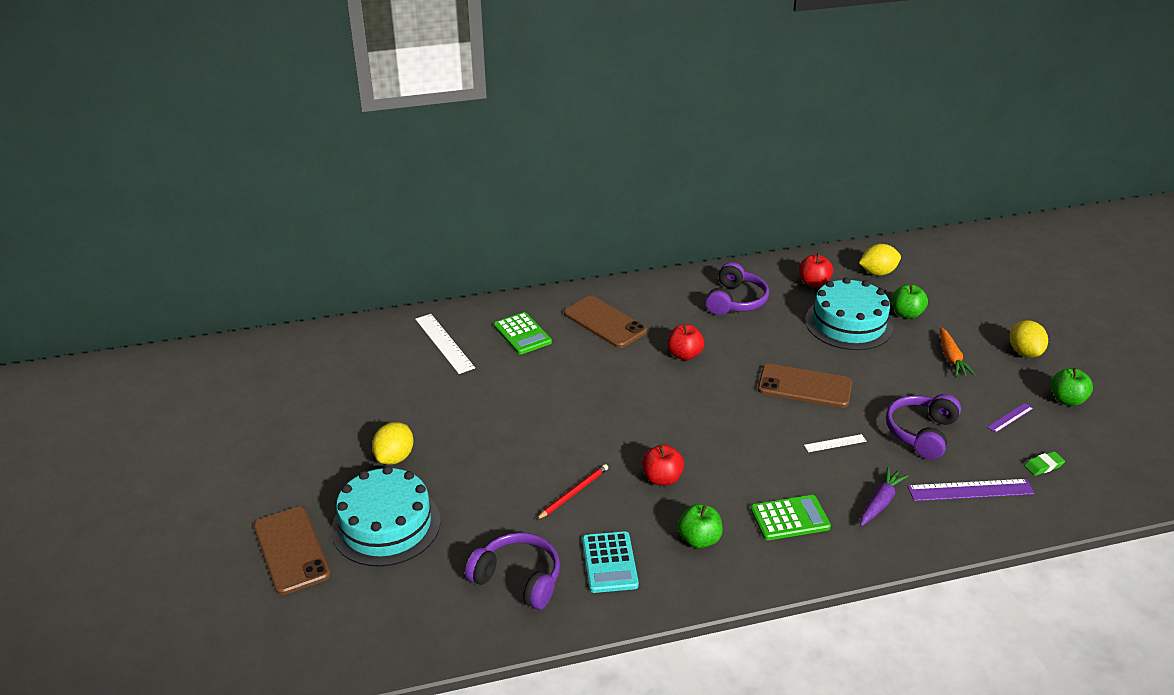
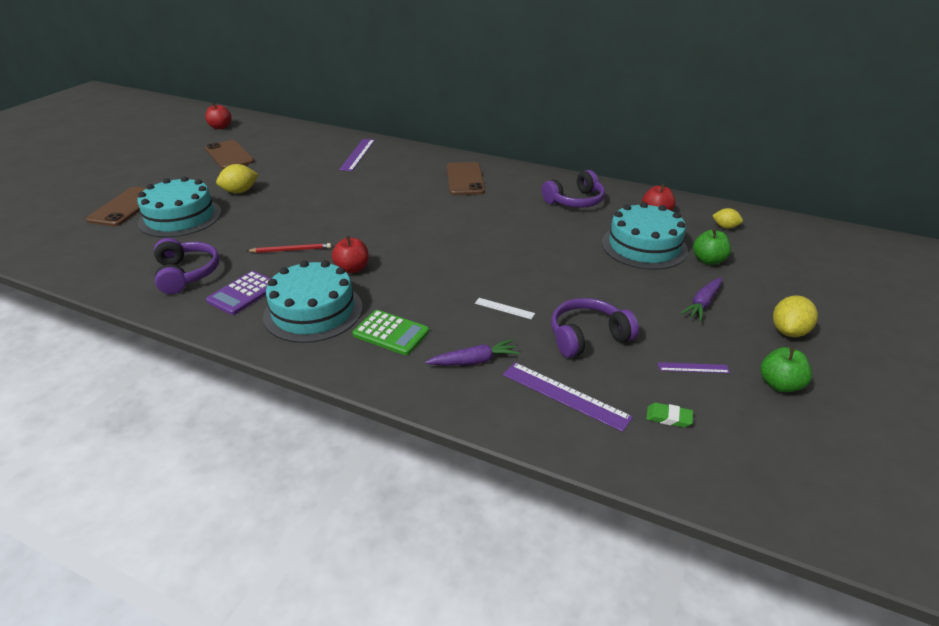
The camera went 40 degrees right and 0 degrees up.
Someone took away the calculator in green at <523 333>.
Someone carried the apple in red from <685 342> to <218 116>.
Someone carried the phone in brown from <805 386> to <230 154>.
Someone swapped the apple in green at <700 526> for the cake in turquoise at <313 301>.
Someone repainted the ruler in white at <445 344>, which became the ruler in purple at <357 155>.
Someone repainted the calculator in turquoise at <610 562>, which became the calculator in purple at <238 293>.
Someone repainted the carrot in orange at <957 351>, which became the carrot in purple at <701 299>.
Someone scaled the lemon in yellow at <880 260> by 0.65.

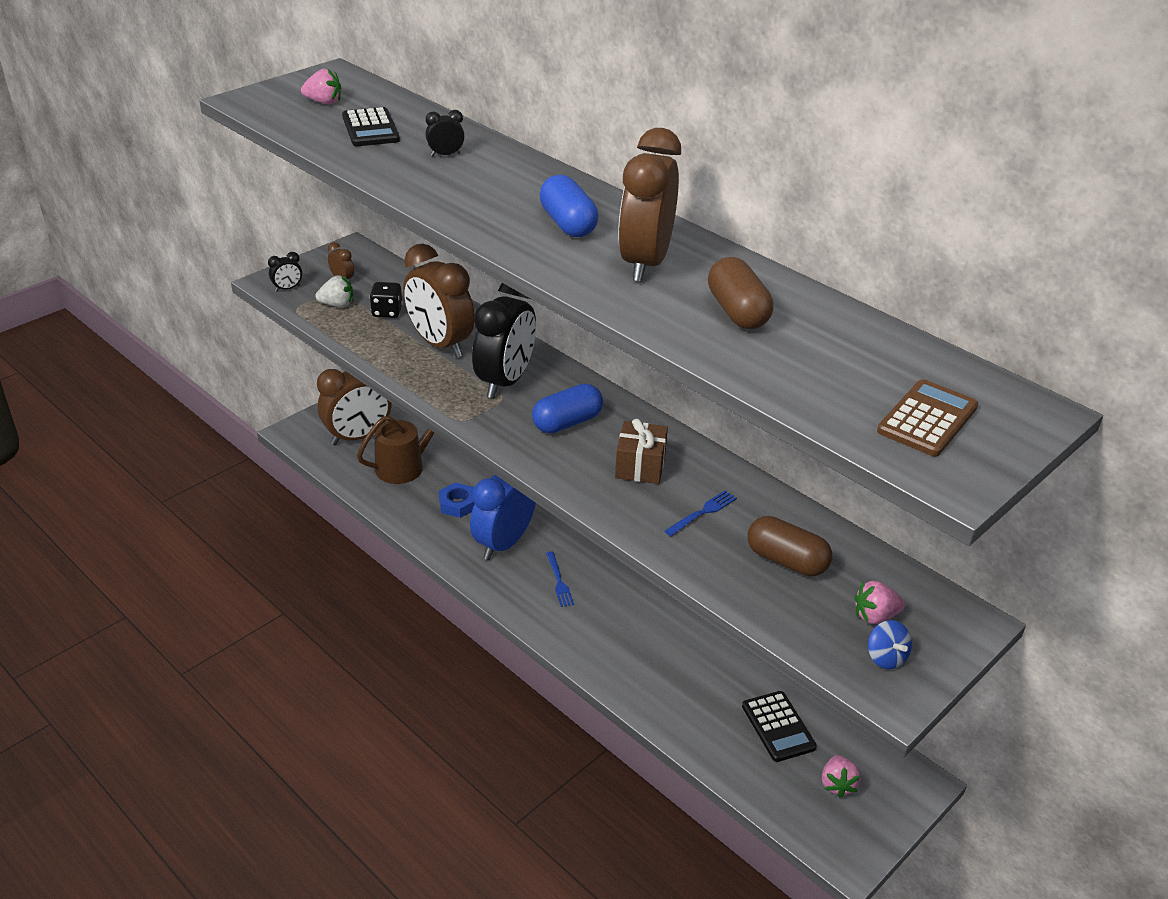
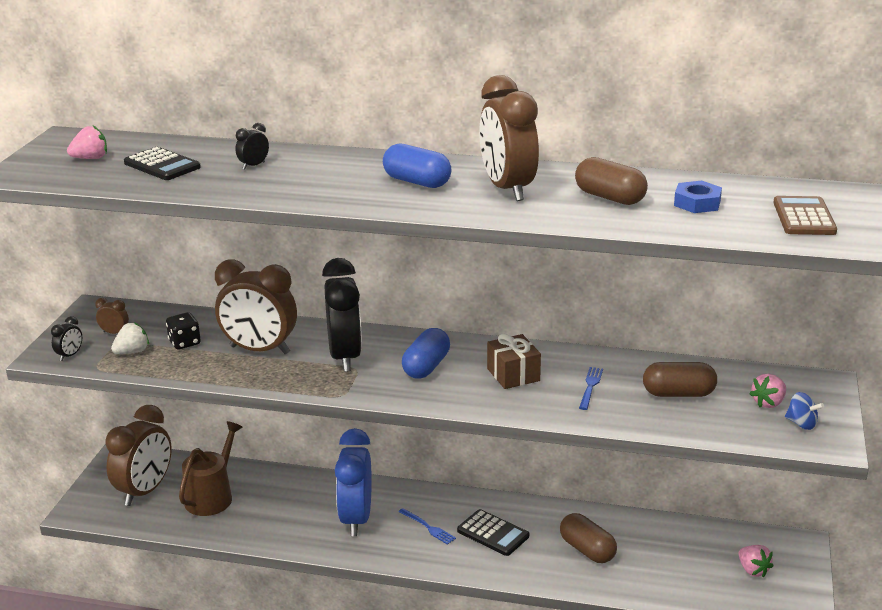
The camera went 30 degrees left and 10 degrees down.
Someone put down the capsule in brown at <588 538>.
Someone carried the nut in blue from <457 500> to <698 197>.
Someone carried the calculator in black from <779 726> to <493 532>.

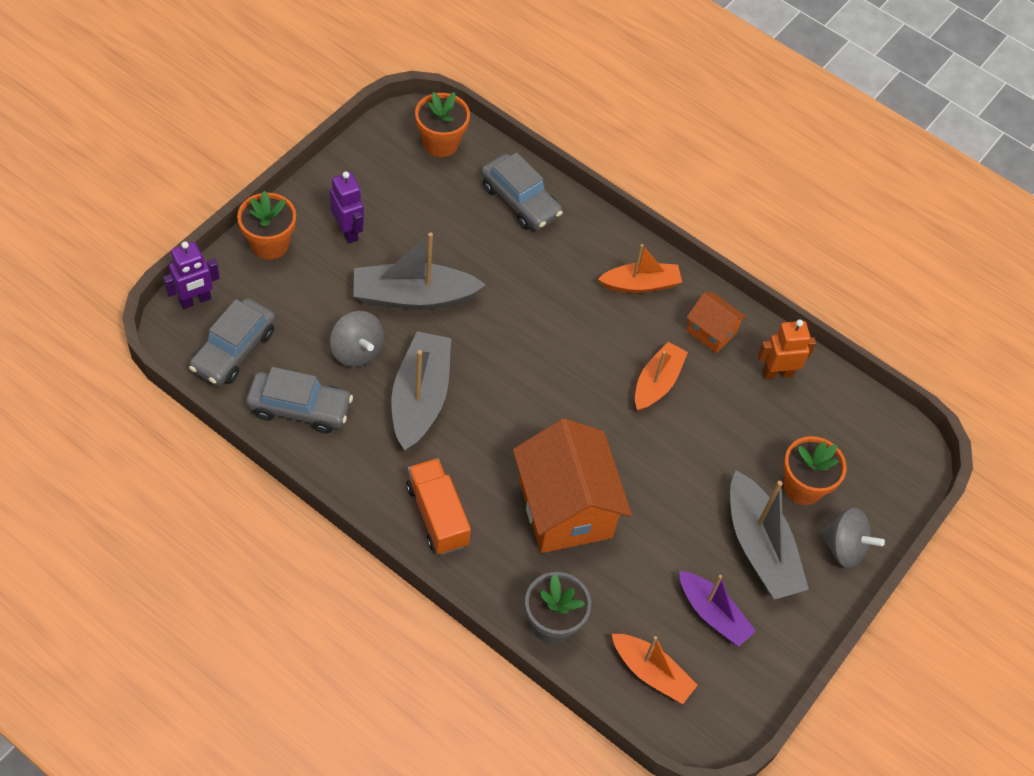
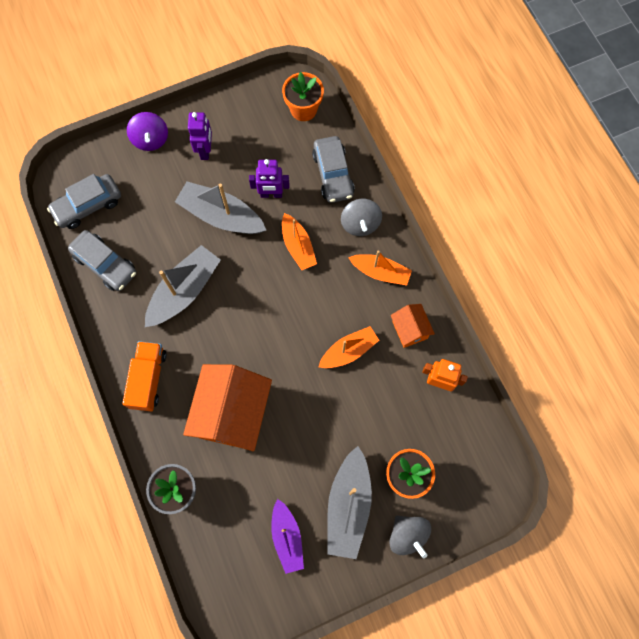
The camera went 35 degrees right and 15 degrees up.
Someone carried the robot in purple from <191 275> to <269 178>.
Someone carried the spinning top in grey from <357 339> to <361 217>.
Someone carried the boat in orange from <655 669> to <299 241>.
Someone swapped the flower pot in orange at <266 225> for the spinning top in purple at <147 131>.

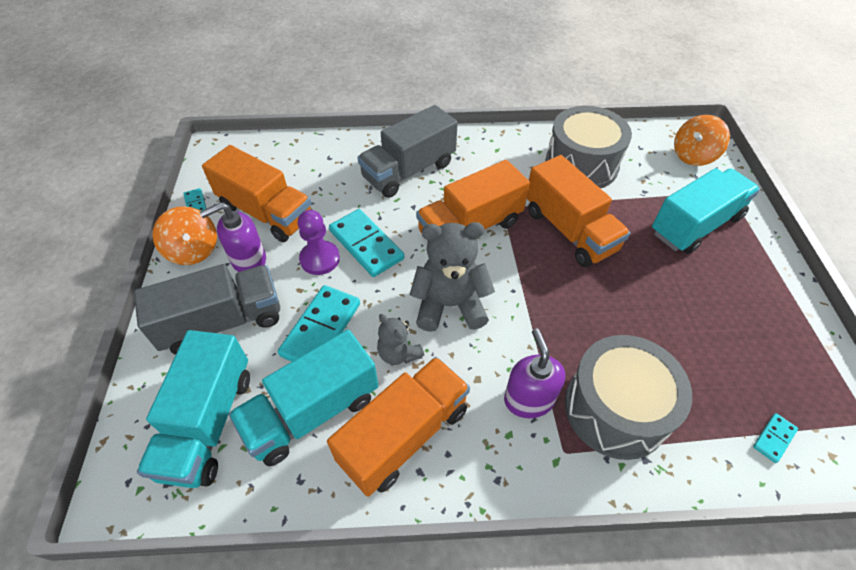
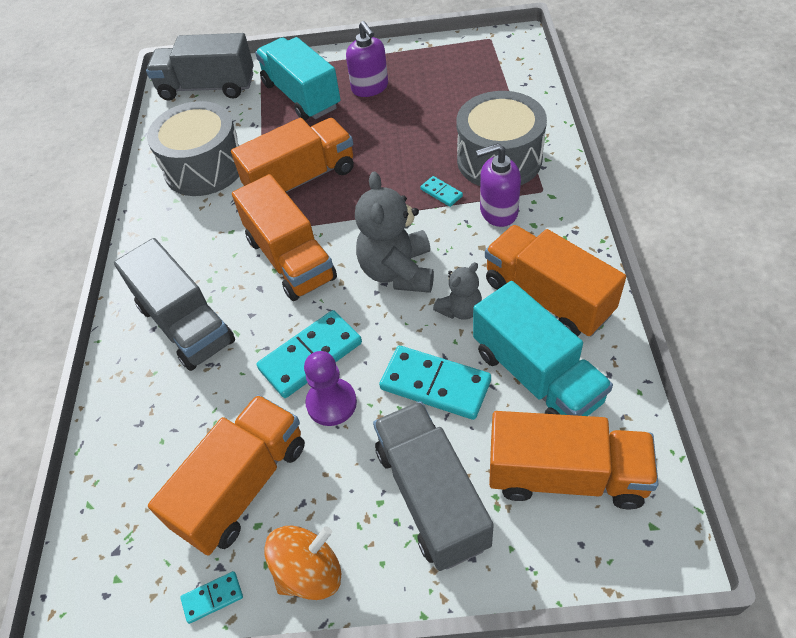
The camera went 85 degrees left and 0 degrees up.
Someone carried the soap dispenser in purple from <233 237> to <367 59>.
Someone carried the domino in turquoise from <775 438> to <441 191>.
Someone swapped the spinning top in orange at <702 140> for the truck in grey at <200 66>.
Someone repainted the truck in turquoise at <193 409>, which became the truck in orange at <573 460>.

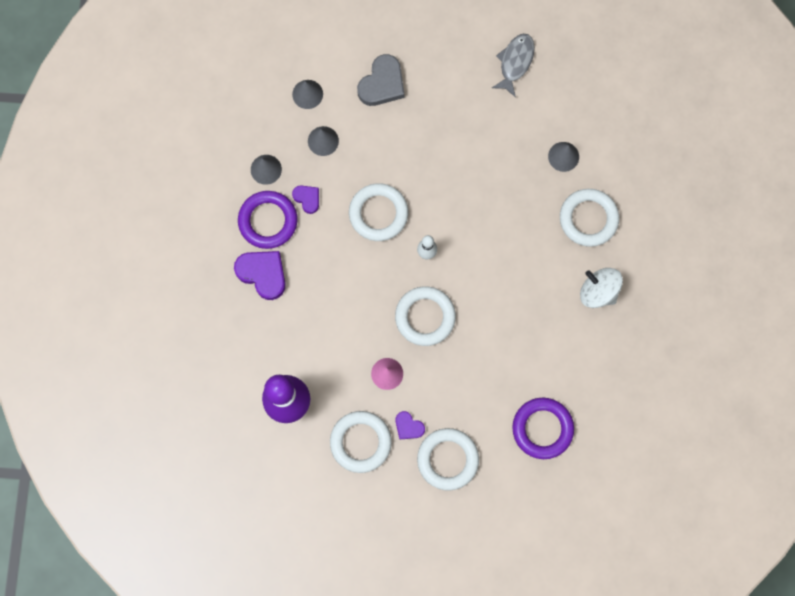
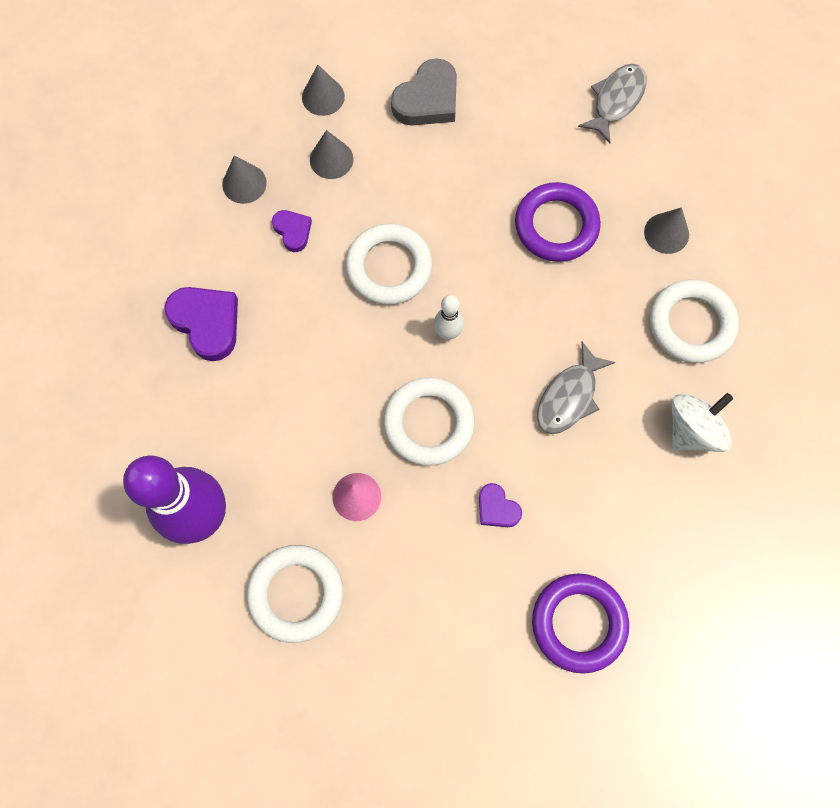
The camera went 10 degrees right and 5 degrees down.
Someone took away the ring in white at <448 459>.
Someone put down the fish in grey at <576 388>.
Someone carried the ring in purple from <268 220> to <558 222>.
Someone carried the heart in purple from <410 425> to <500 505>.
Someone rotated the spinning top in white at <601 288> by 90 degrees clockwise.

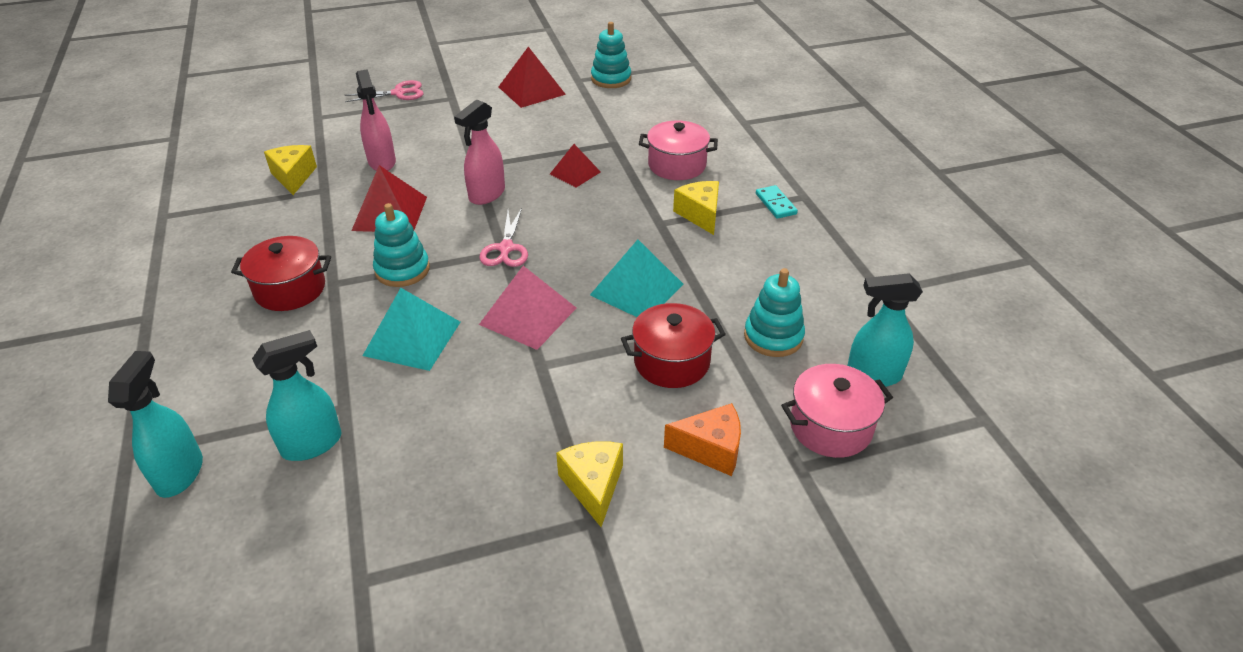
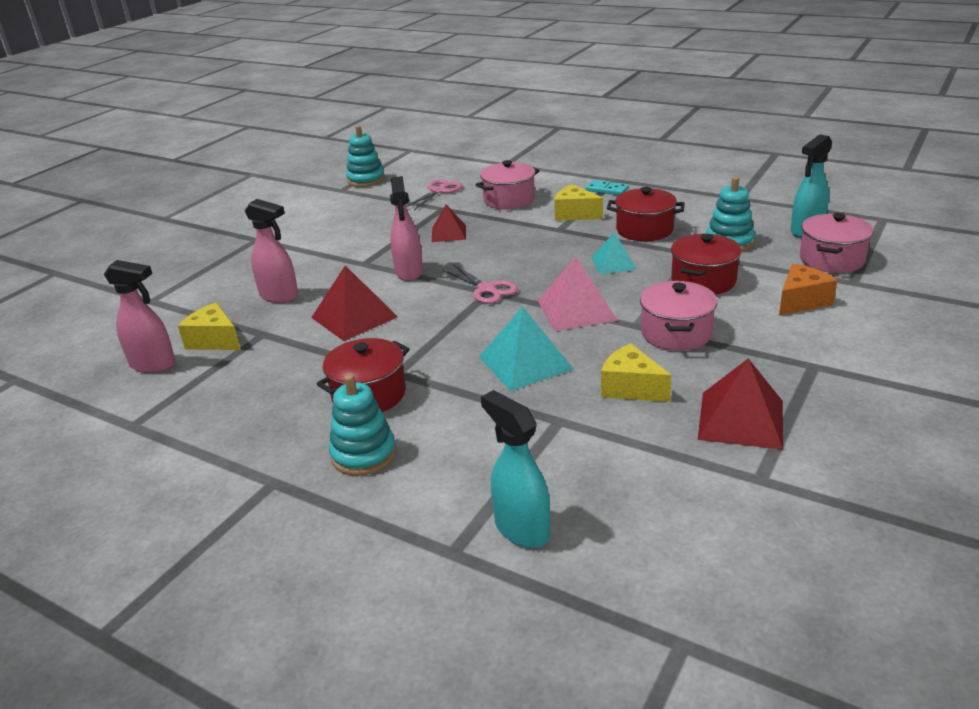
The camera went 40 degrees left and 10 degrees down.
Someone took away the spray bottle in turquoise at <297 395>.
Someone put down the spray bottle in pink at <140 316>.
Someone put down the pot in red at <646 214>.
Someone put down the pot in pink at <678 316>.
Someone carried the scissors in pink from <384 91> to <434 194>.
Someone carried the stacking toy in turquoise from <401 245> to <362 425>.
Someone carried the pyramid in red from <532 77> to <740 404>.
Someone carried the cheese in yellow from <589 484> to <636 373>.
Someone scaled the pyramid in turquoise at <636 278> by 0.64.

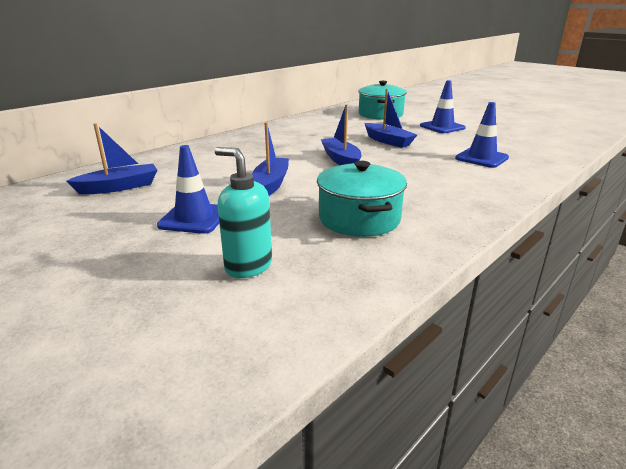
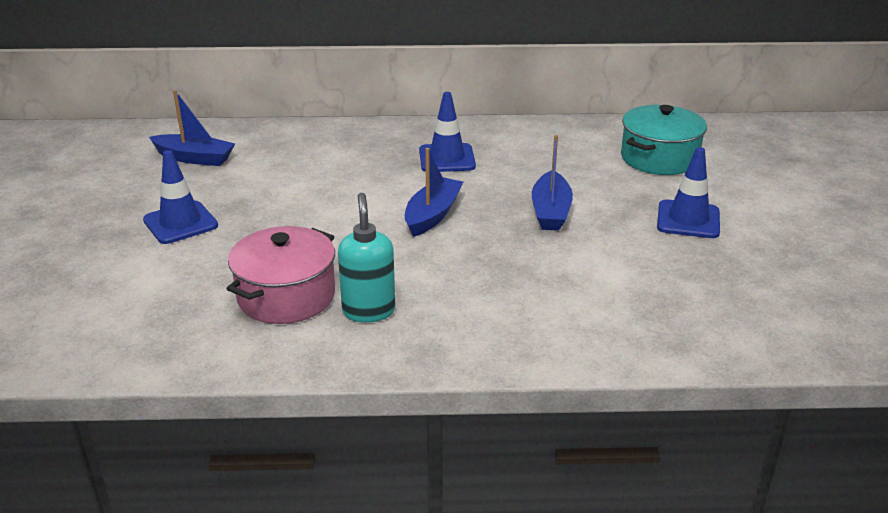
The camera went 45 degrees right and 5 degrees up.
Someone took away the boat in blue at <270 159>.
Someone carried the soap dispenser in turquoise from <243 212> to <366 258>.
Someone carried the traffic cone in blue from <482 135> to <447 132>.
Someone repainted the pot in turquoise at <362 199>, which became the pot in pink at <280 275>.

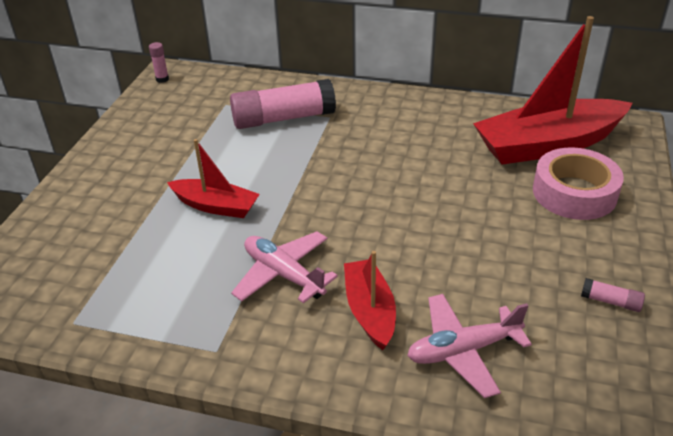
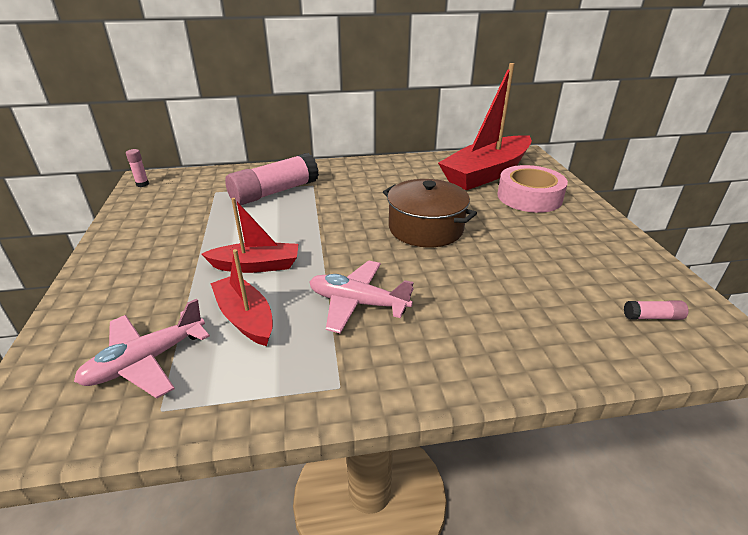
The camera went 25 degrees left and 5 degrees down.
Someone put down the pot in brown at <430 213>.
Someone carried the boat in red from <370 300> to <241 297>.
Someone carried the plane in pink from <469 346> to <142 348>.
Someone carried the glue stick in pink from <613 295> to <656 310>.

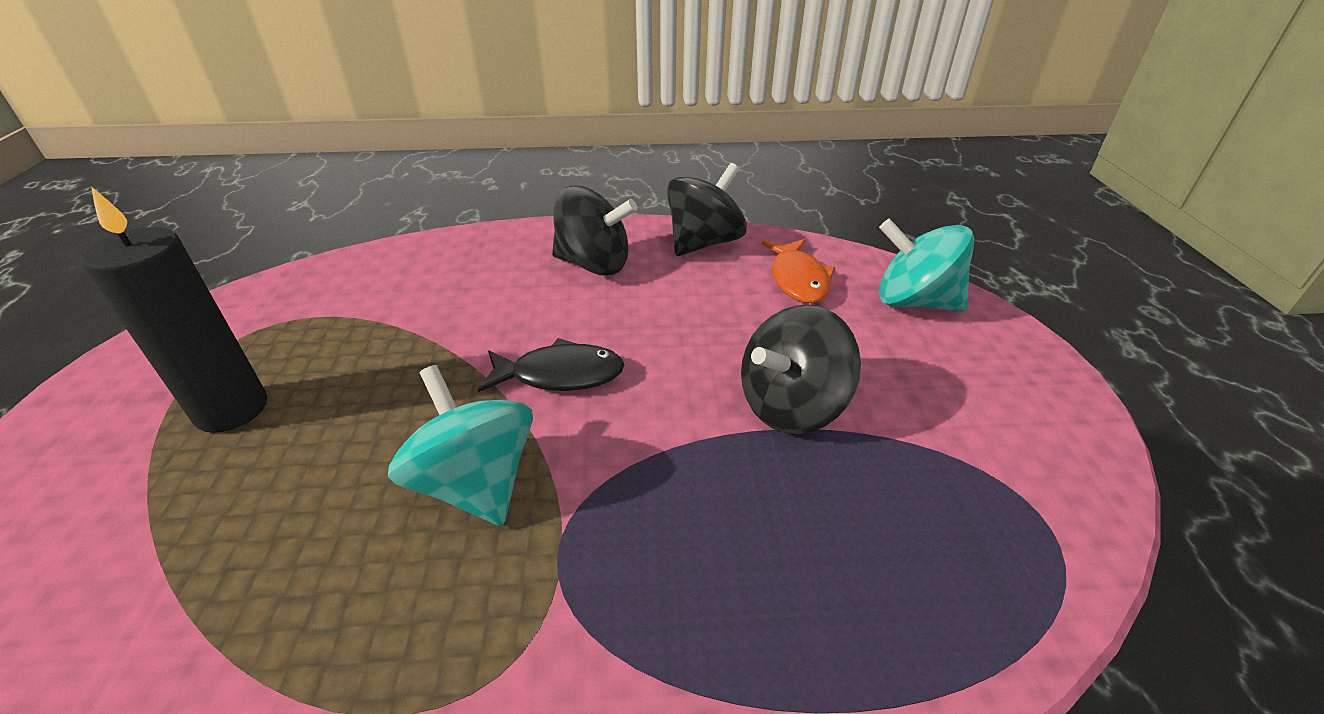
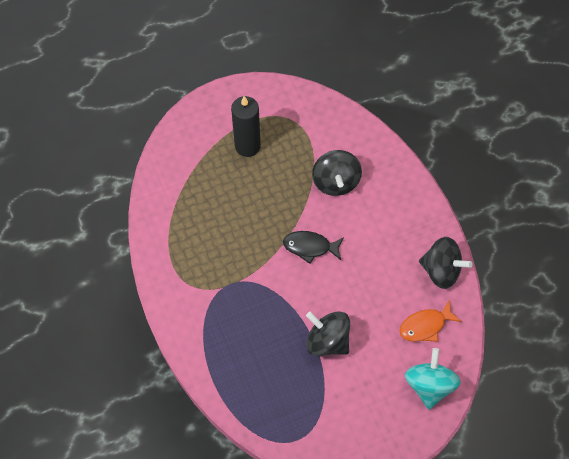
The camera went 70 degrees right and 25 degrees up.
Someone took away the spinning top in turquoise at <460 445>.
Someone carried the spinning top in black from <594 231> to <337 173>.
Someone rotated the fish in black at <550 365> by 120 degrees clockwise.

